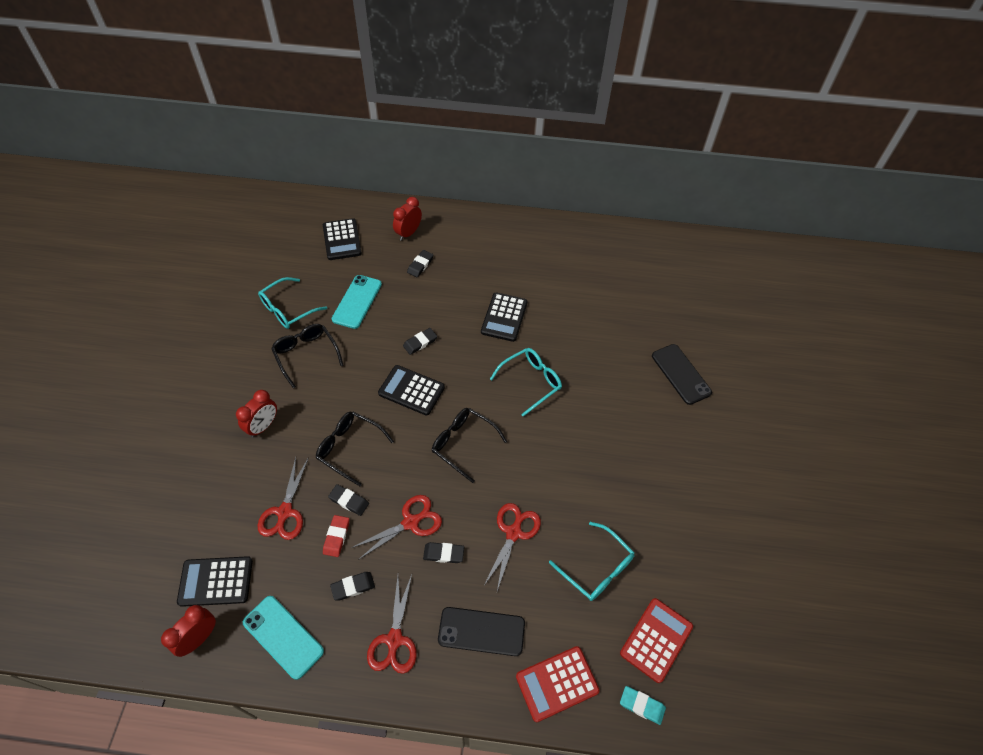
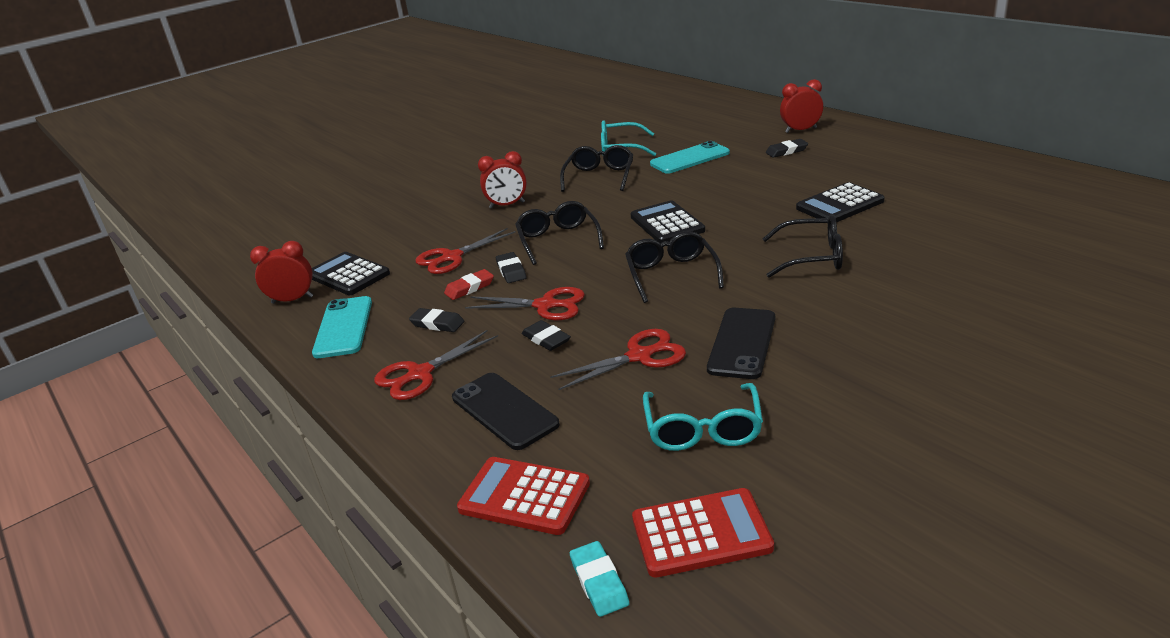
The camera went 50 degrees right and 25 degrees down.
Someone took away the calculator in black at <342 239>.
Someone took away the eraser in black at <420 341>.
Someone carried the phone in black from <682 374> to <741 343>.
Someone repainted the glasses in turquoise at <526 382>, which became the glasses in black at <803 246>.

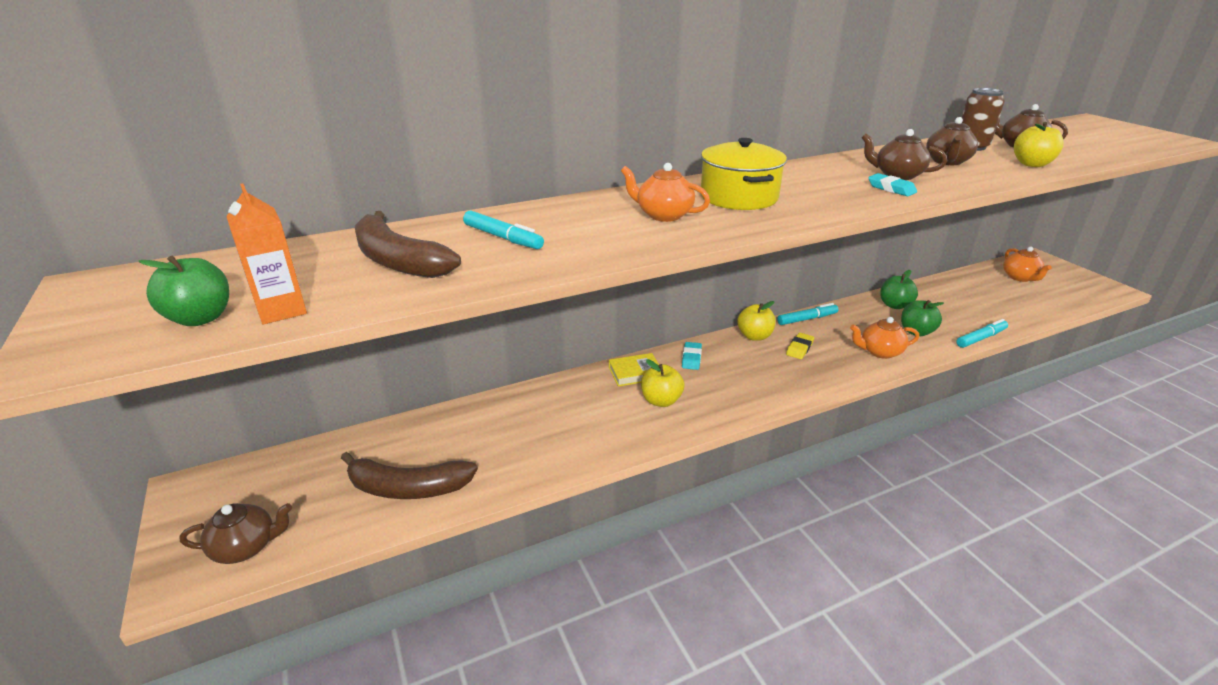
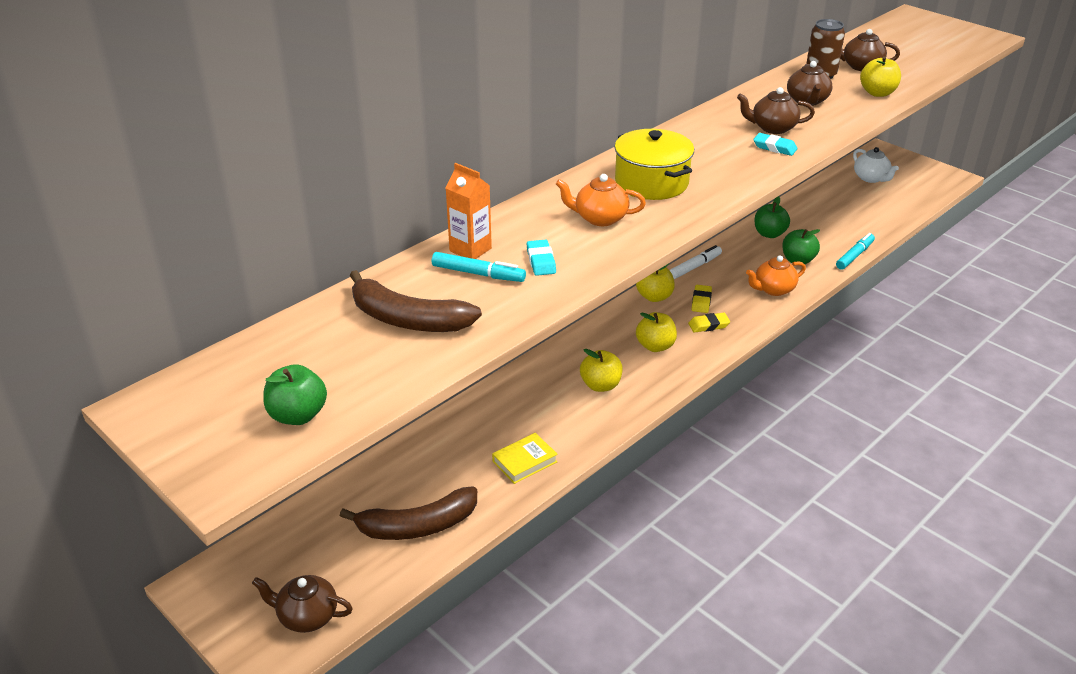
The camera went 20 degrees left and 5 degrees up.
Someone put down the apple in yellow at <656 332>.
Someone put down the eraser in yellow at <709 323>.
Someone carried the carton in orange from <266 253> to <469 211>.
Someone carried the book in yellow from <634 369> to <525 458>.
Someone carried the eraser in turquoise from <692 356> to <541 258>.
Someone repainted the marker in turquoise at <807 314>, which became the marker in white at <696 262>.
Someone repainted the teapot in orange at <1027 264>, which became the teapot in white at <876 165>.
Someone rotated the teapot in brown at <236 533> by 135 degrees counterclockwise.

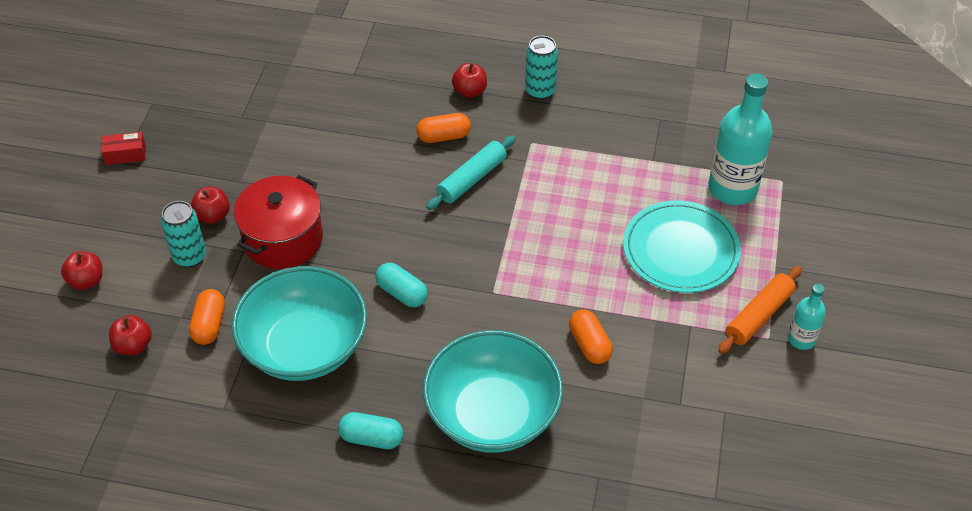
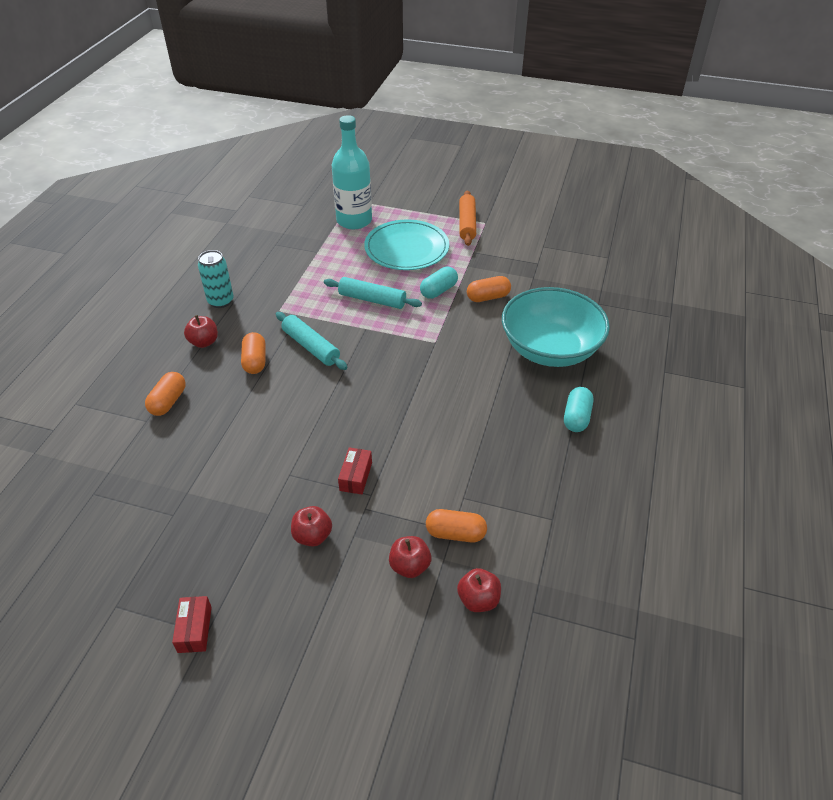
The camera went 85 degrees left and 5 degrees down.
Someone took away the can in turquoise at <183 234>.
Someone took away the bowl in turquoise at <299 323>.
Someone took away the bottle in turquoise at <807 317>.
Someone put down the capsule in orange at <165 394>.
Someone put down the rolling pin in turquoise at <373 293>.
Someone carried the apple in red from <81 270> to <410 557>.
Someone carried the capsule in turquoise from <401 285> to <439 283>.
Someone swapped the pot in red at <278 222> for the box in red at <355 470>.
Someone rotated the rolling pin in orange at <760 310> by 45 degrees clockwise.

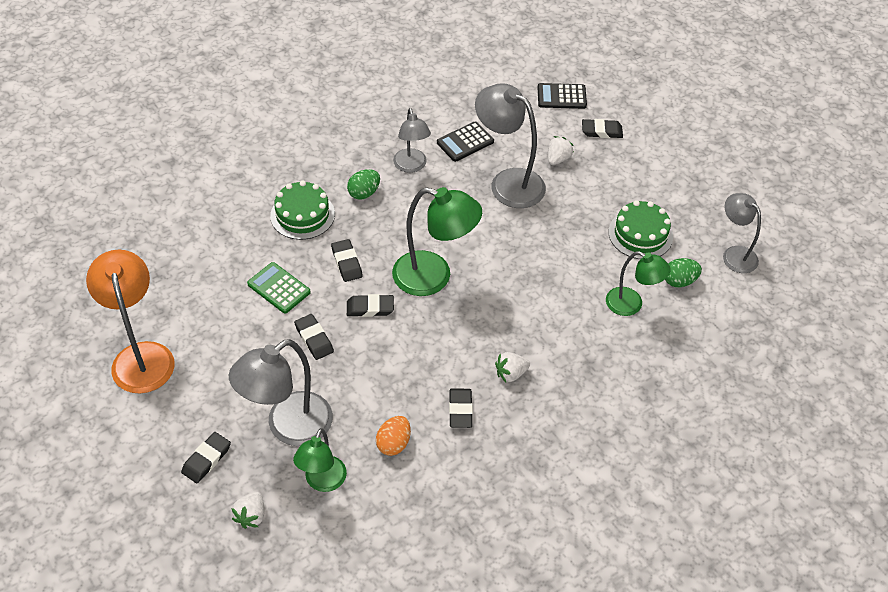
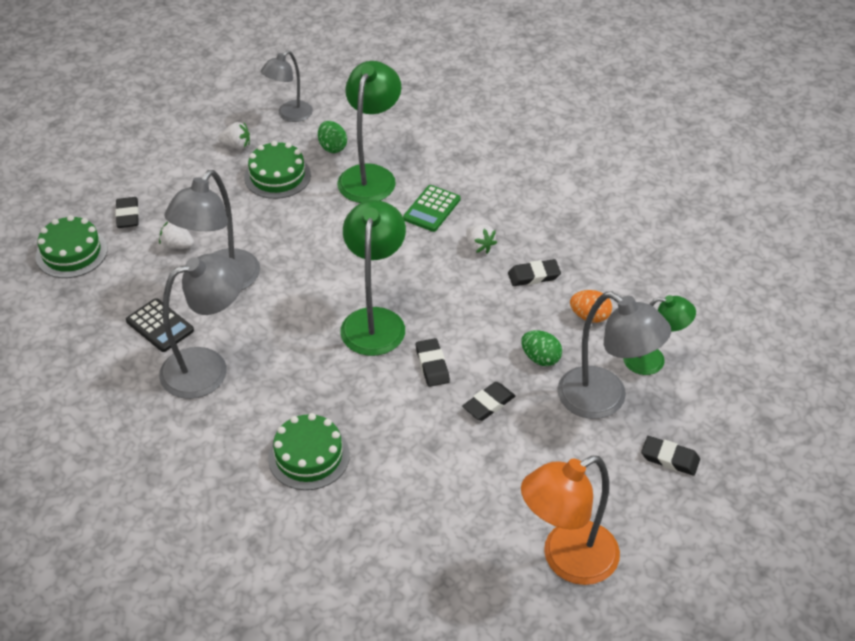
The camera went 100 degrees left and 5 degrees down.
Someone took away the eraser in black at <347 260>.
Someone carried the strawberry in white from <248 510> to <234 136>.
Someone carried the calculator in green from <279 287> to <432 208>.
Someone carried the egg in green from <363 184> to <541 348>.
Someone swapped the calculator in black at <562 96> for the cake in green at <72 246>.
Someone scaled the lamp in grey at <412 140> by 1.61.
Someone scaled the lamp in green at <638 283> by 1.61.

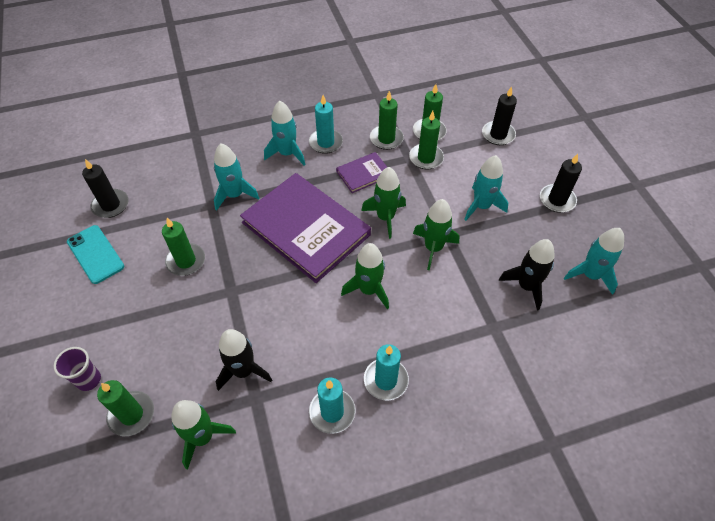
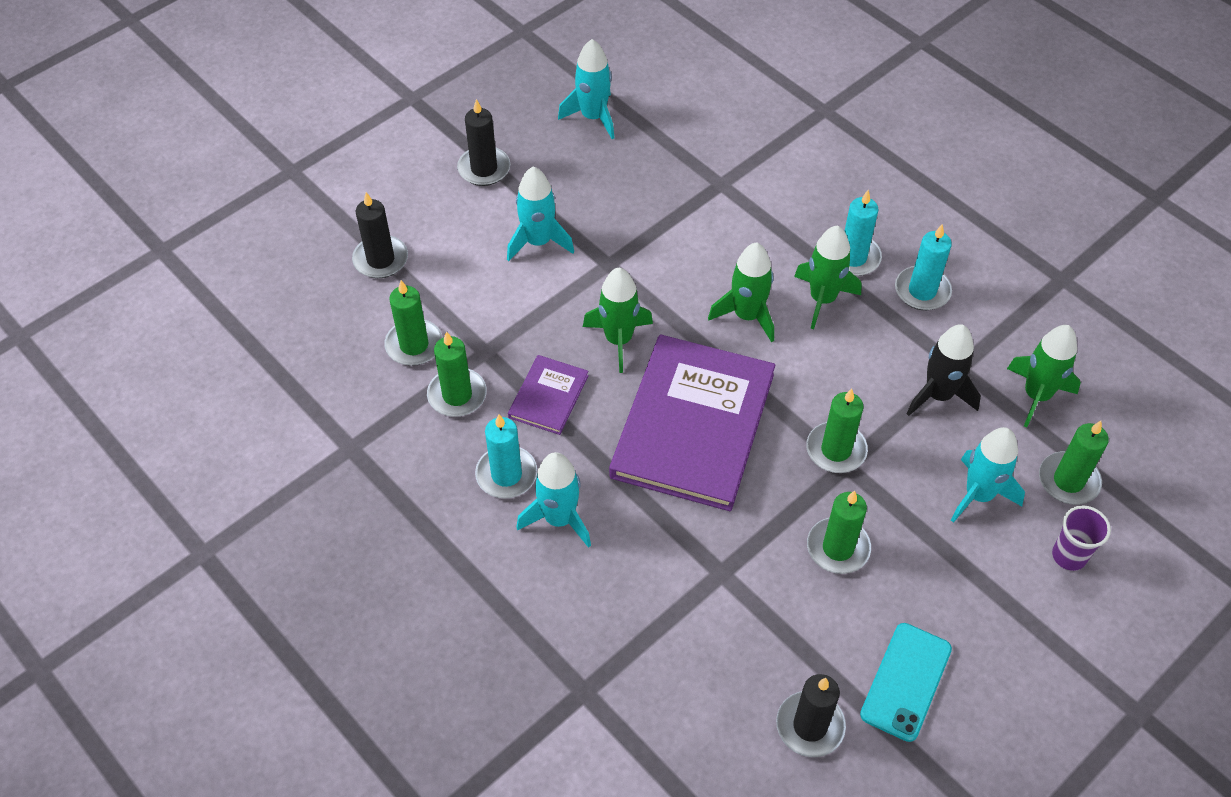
The camera went 115 degrees left and 0 degrees up.
Someone took away the rocket in black at <527 274>.
Someone carried the rocket in turquoise from <236 177> to <988 475>.
Someone carried the candle in green from <426 140> to <837 431>.
Someone carried the rocket in green from <436 234> to <828 277>.
Someone rotated the book in purple at <361 172> by 75 degrees clockwise.

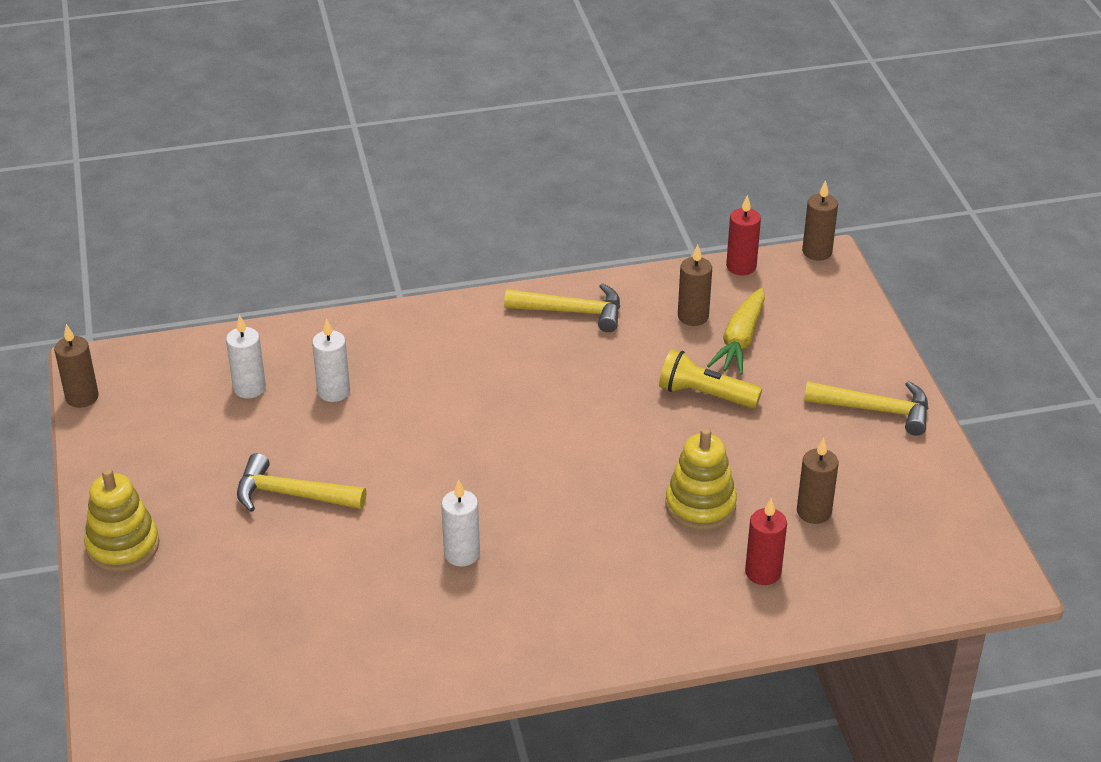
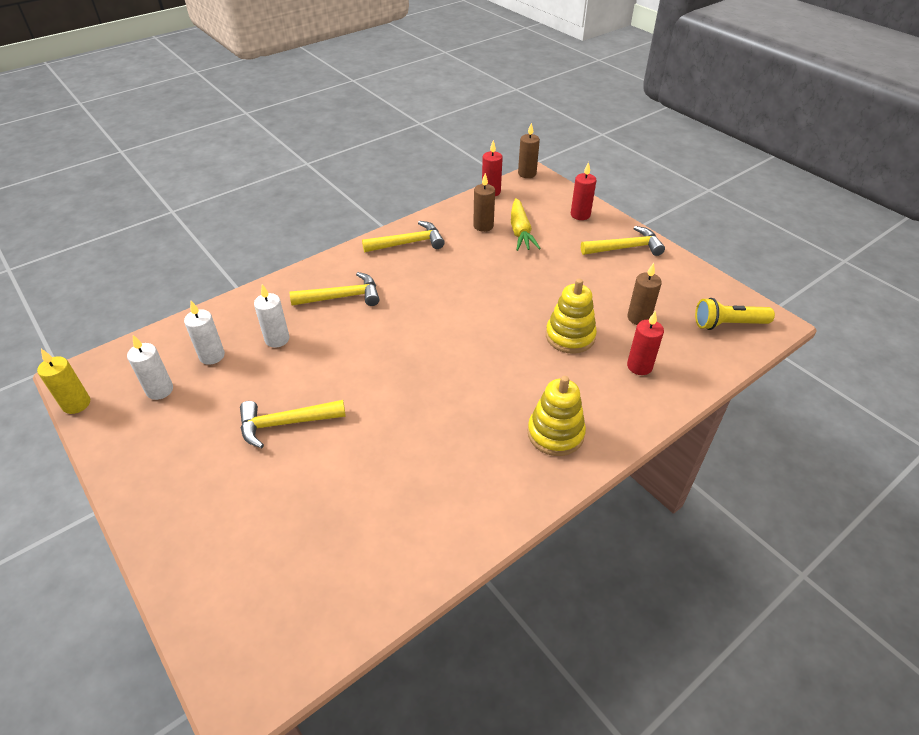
The camera went 25 degrees left and 5 degrees up.
Someone put down the hammer in yellow at <335 289>.
Someone put down the candle in red at <583 191>.
Someone carried the stacking toy in yellow from <121 520> to <557 416>.
Someone carried the candle in white from <460 523> to <150 367>.
Someone carried the flashlight in yellow from <710 378> to <735 314>.
Someone repainted the candle in brown at <76 366>, which became the candle in yellow at <63 381>.

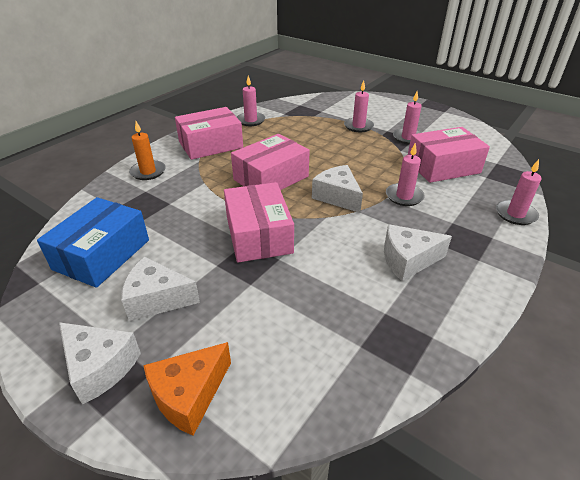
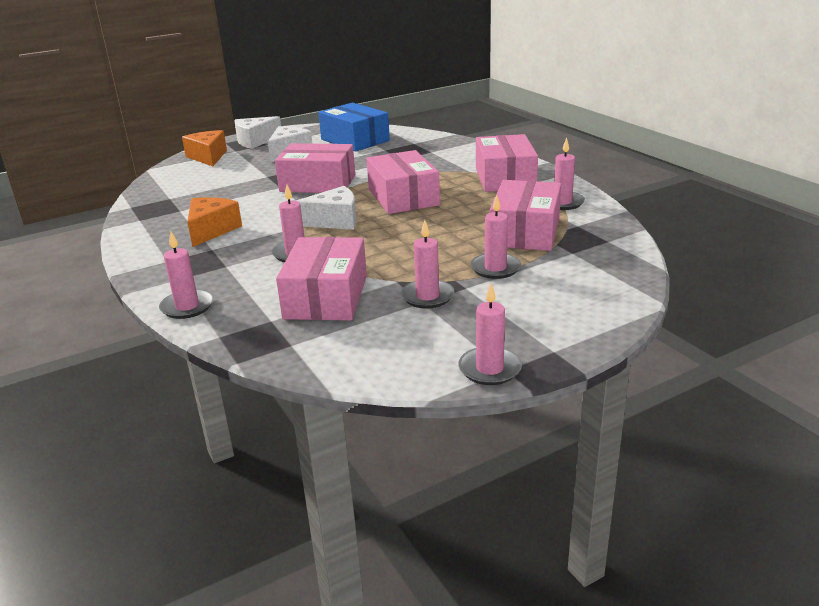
The camera went 115 degrees right and 10 degrees down.
Someone took away the candle in orange at <147 150>.
Someone put down the candle in pink at <490 334>.
Someone put down the box in pink at <525 215>.
Someone repainted the cheese in white at <418 252>, which became the cheese in orange at <214 222>.

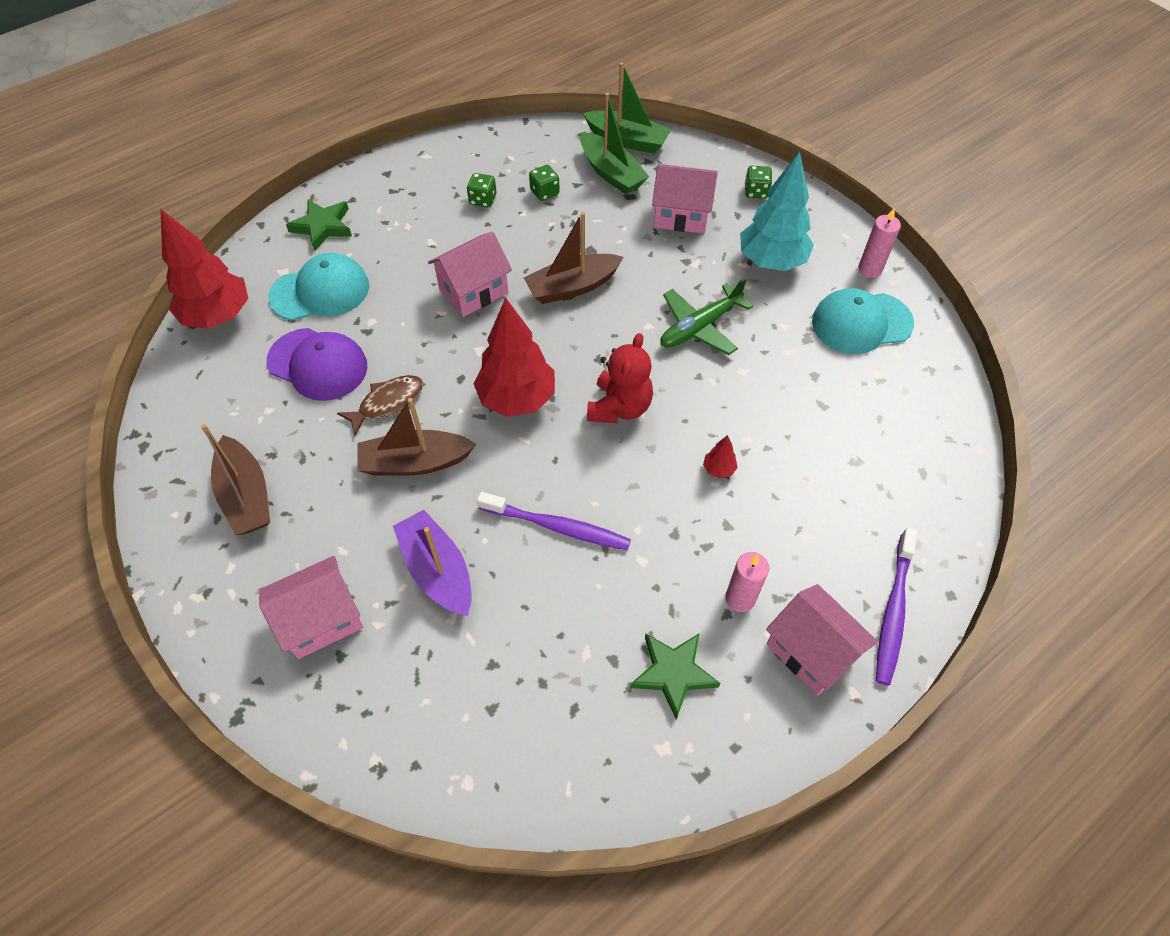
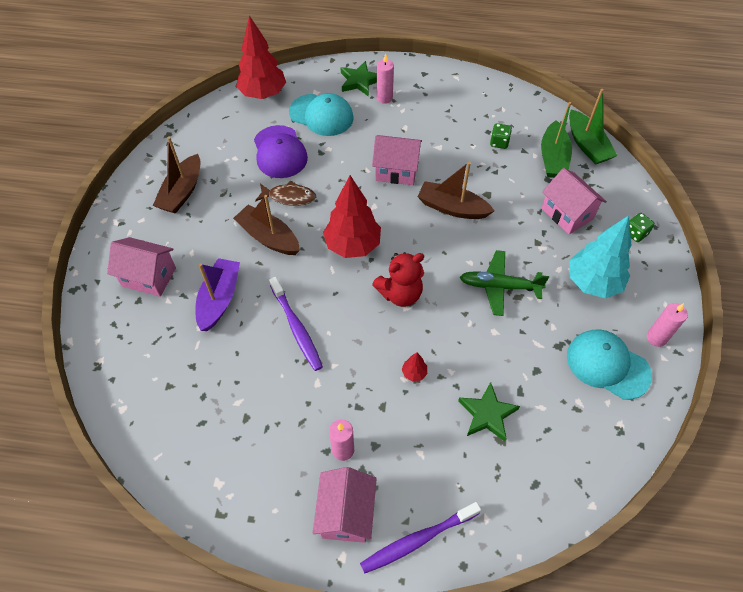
The camera went 45 degrees right and 0 degrees up.
Someone took away the dice in green at <481 190>.
Someone put down the candle in pink at <385 79>.
Someone carried the star in green from <675 677> to <489 412>.

